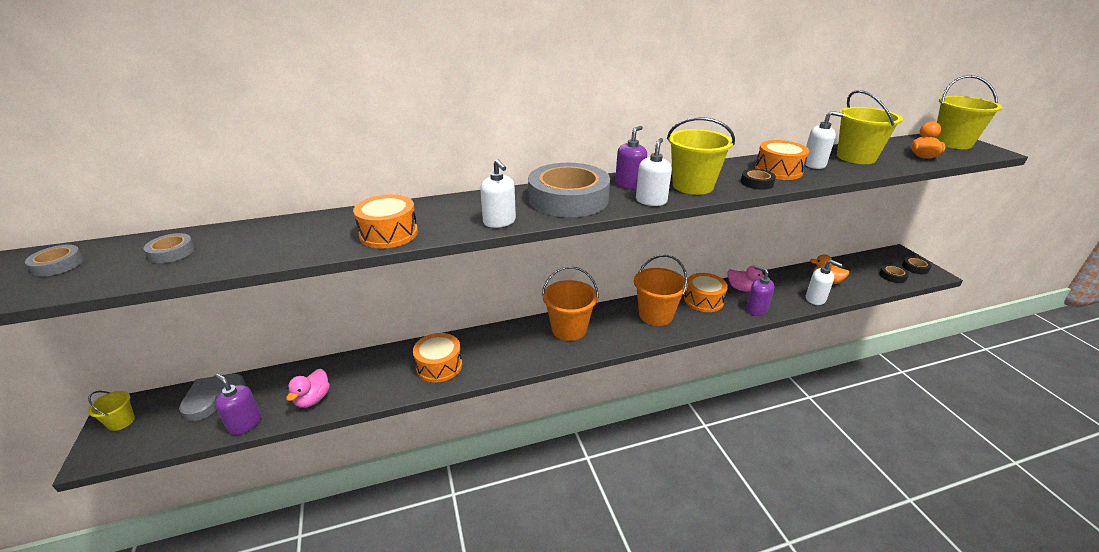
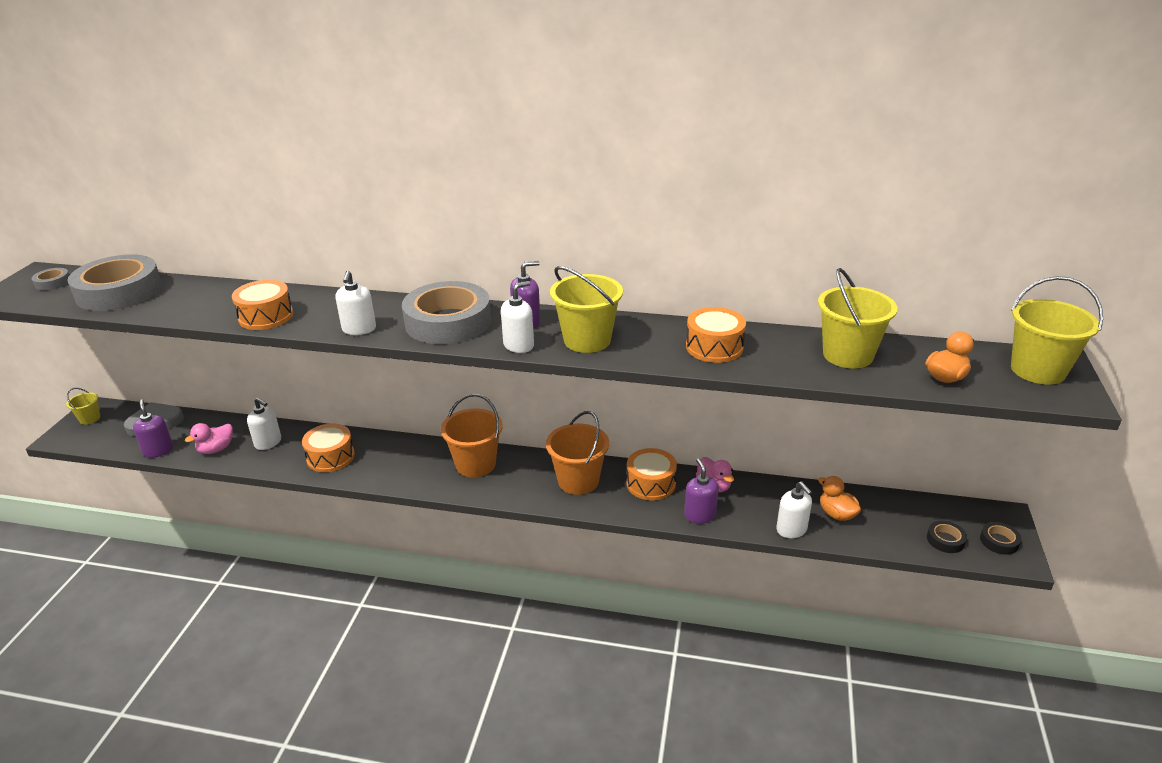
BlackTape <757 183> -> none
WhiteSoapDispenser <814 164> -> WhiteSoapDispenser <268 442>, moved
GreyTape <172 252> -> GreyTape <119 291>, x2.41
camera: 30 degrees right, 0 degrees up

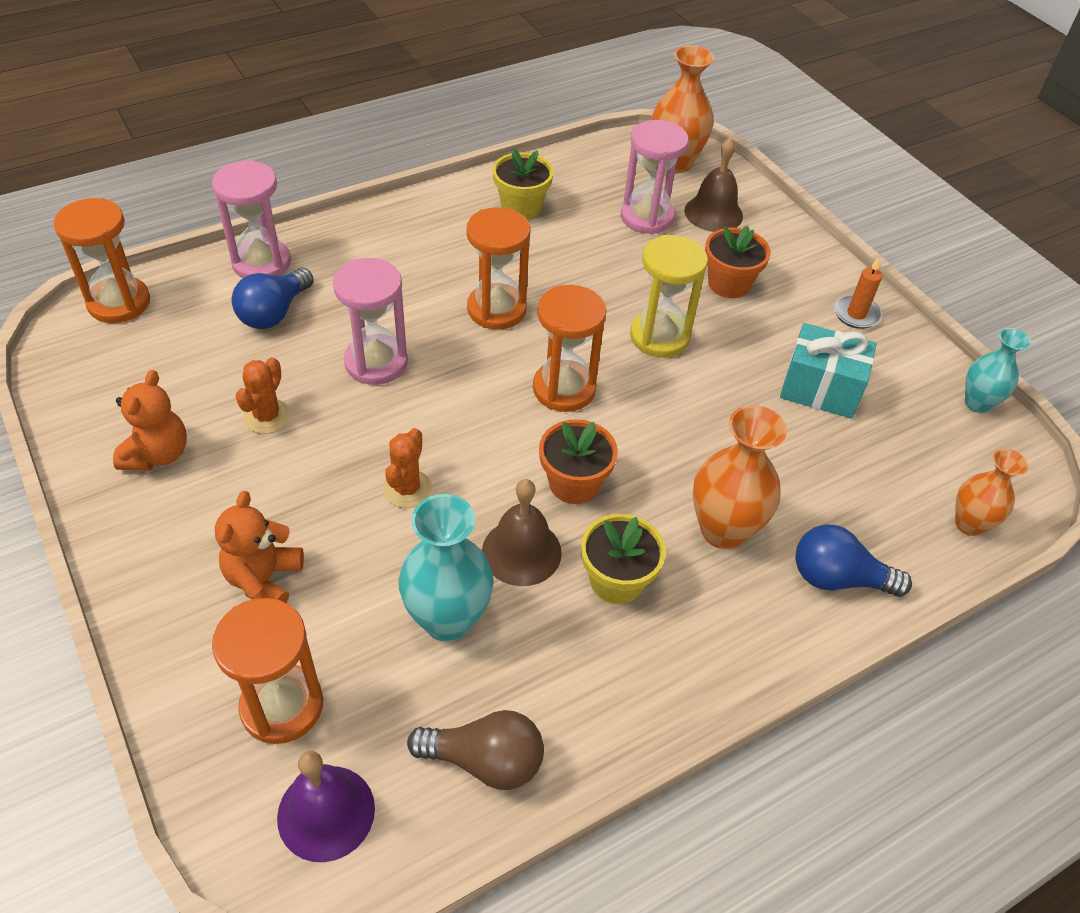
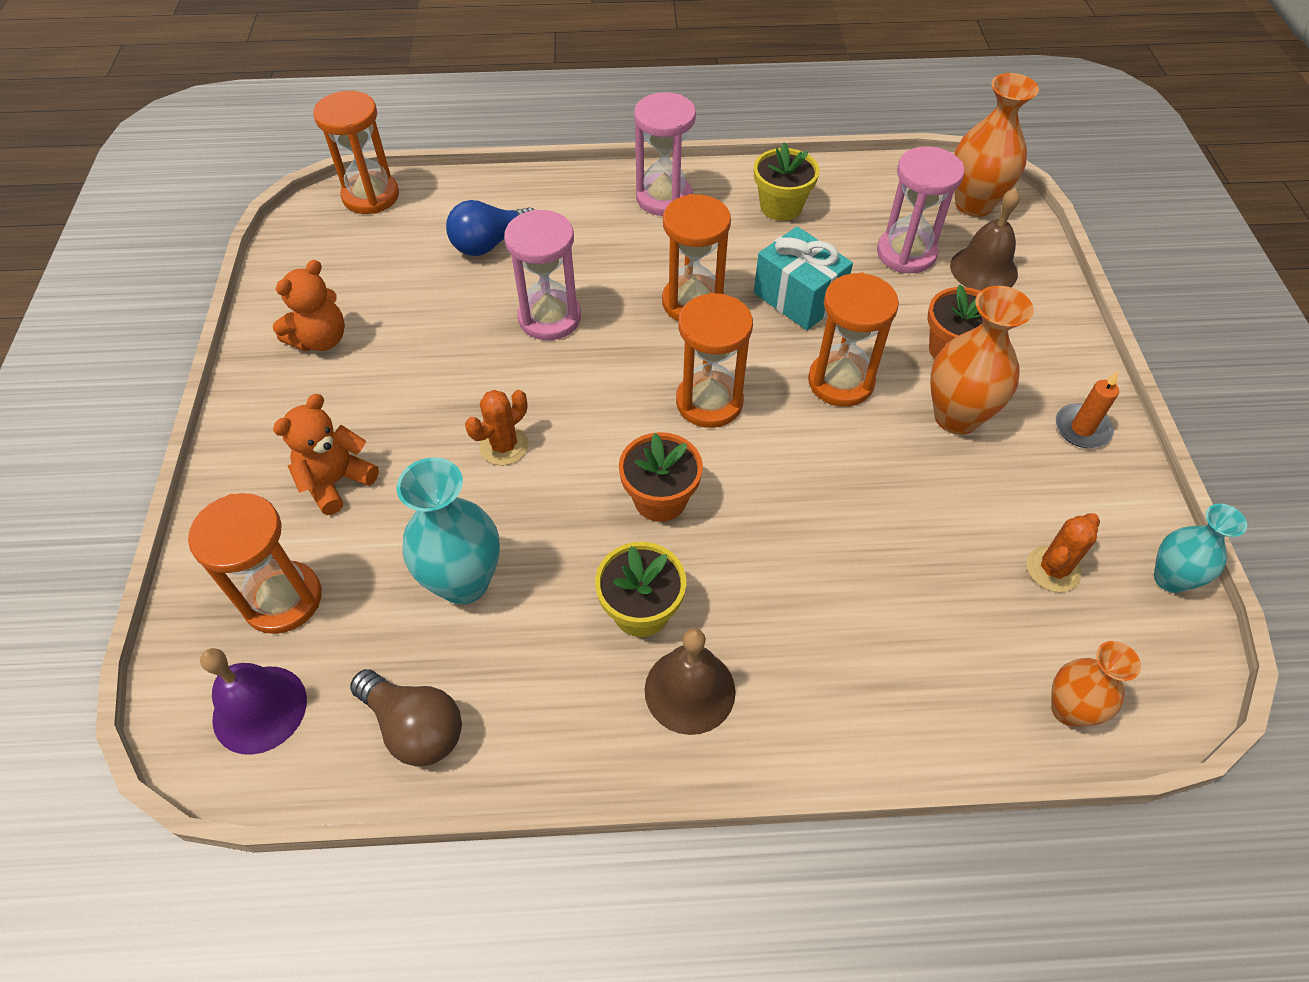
BlueLightBulb <838 578> -> none
PinkHourglass <261 263> -> PinkHourglass <664 198>, moved
OrangeCactus <267 416> -> OrangeCactus <1053 569>, moved
BrownBell <521 552> -> BrownBell <690 690>, moved
OrangeVase <723 530> -> OrangeVase <956 417>, moved
TurquoiseGift <820 389> -> TurquoiseGift <798 298>, moved
YellowHourglass <659 337> -> OrangeHourglass <840 382>
camera: 30 degrees right, 5 degrees up

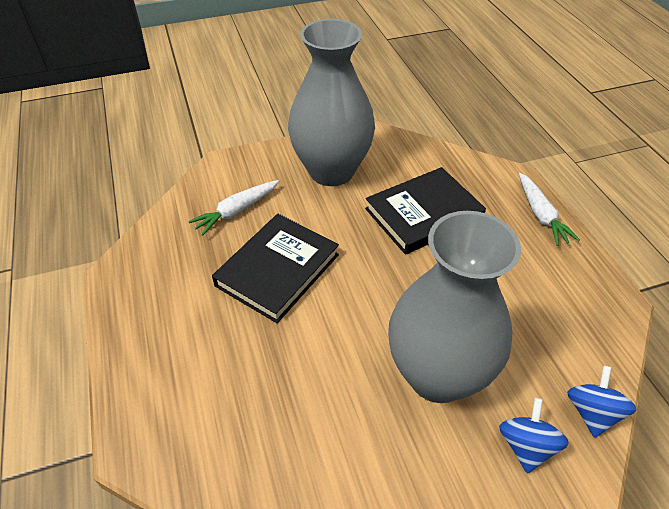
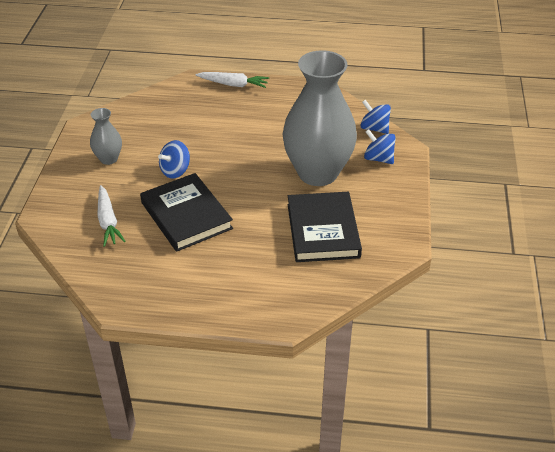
none -> BlueSpinningTop <175 171>
BlackBook <423 214> -> BlackBook <323 230>, moved
GreyVase <331 171> -> GreyVase <109 159>, x0.44
camera: 65 degrees left, 5 degrees down

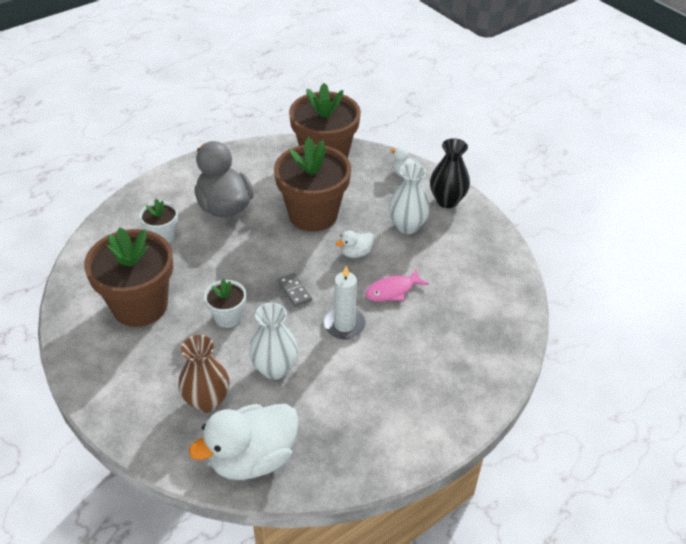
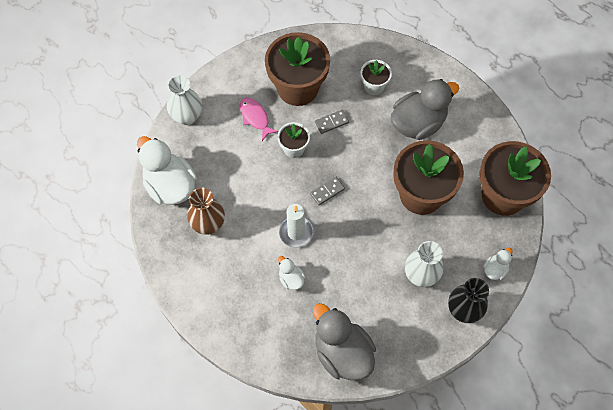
none -> GreyDuck <342 353>
none -> GreyDomino <331 122>
BrownVase <207 401> -> BrownVase <208 224>, moved
WhiteVase <275 368> -> WhiteVase <187 116>, moved
WhiteDuck <356 253> -> WhiteDuck <291 279>, moved
PinkFish <392 291> -> PinkFish <255 117>, moved
camera: 85 degrees right, 20 degrees up

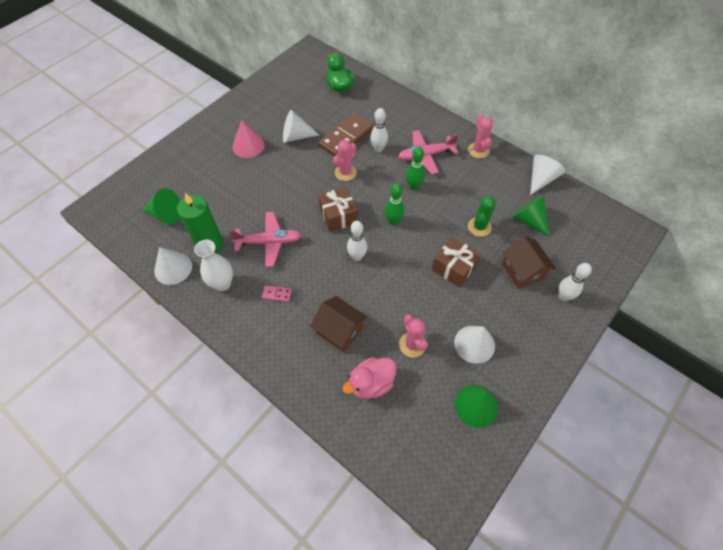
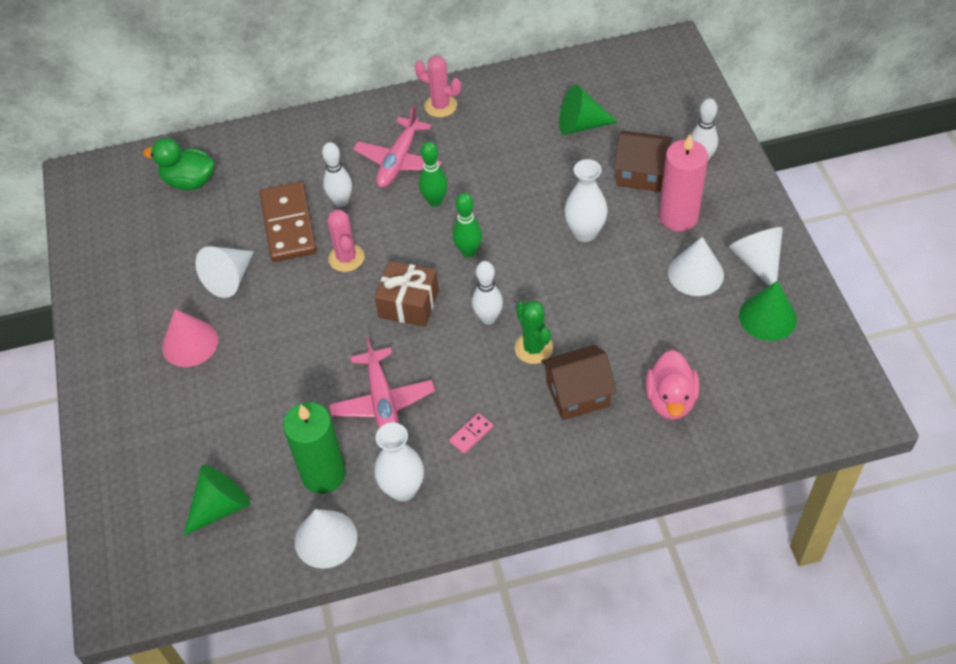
PinkCactus <412 344> -> none
none -> PinkCandle <678 217>
GreenCactus <479 227> -> GreenCactus <533 348>, moved
WhiteCone <541 179> -> WhiteCone <757 262>, moved
BrownGift <453 268> -> WhiteVase <585 232>
PinkPlane <269 242> -> PinkPlane <382 402>, 135 degrees clockwise
camera: 50 degrees left, 5 degrees down

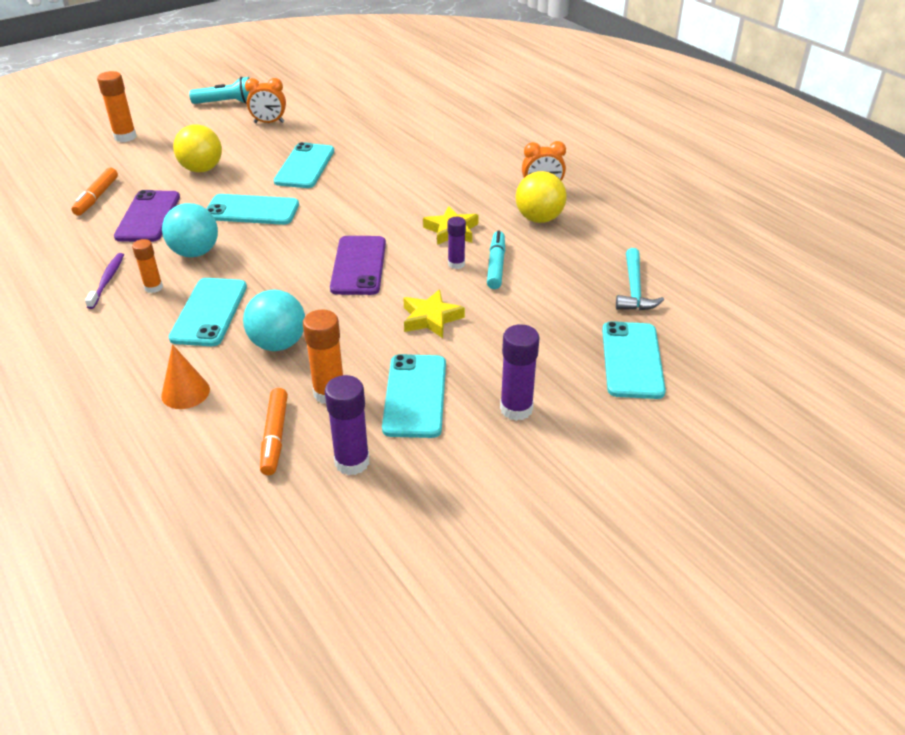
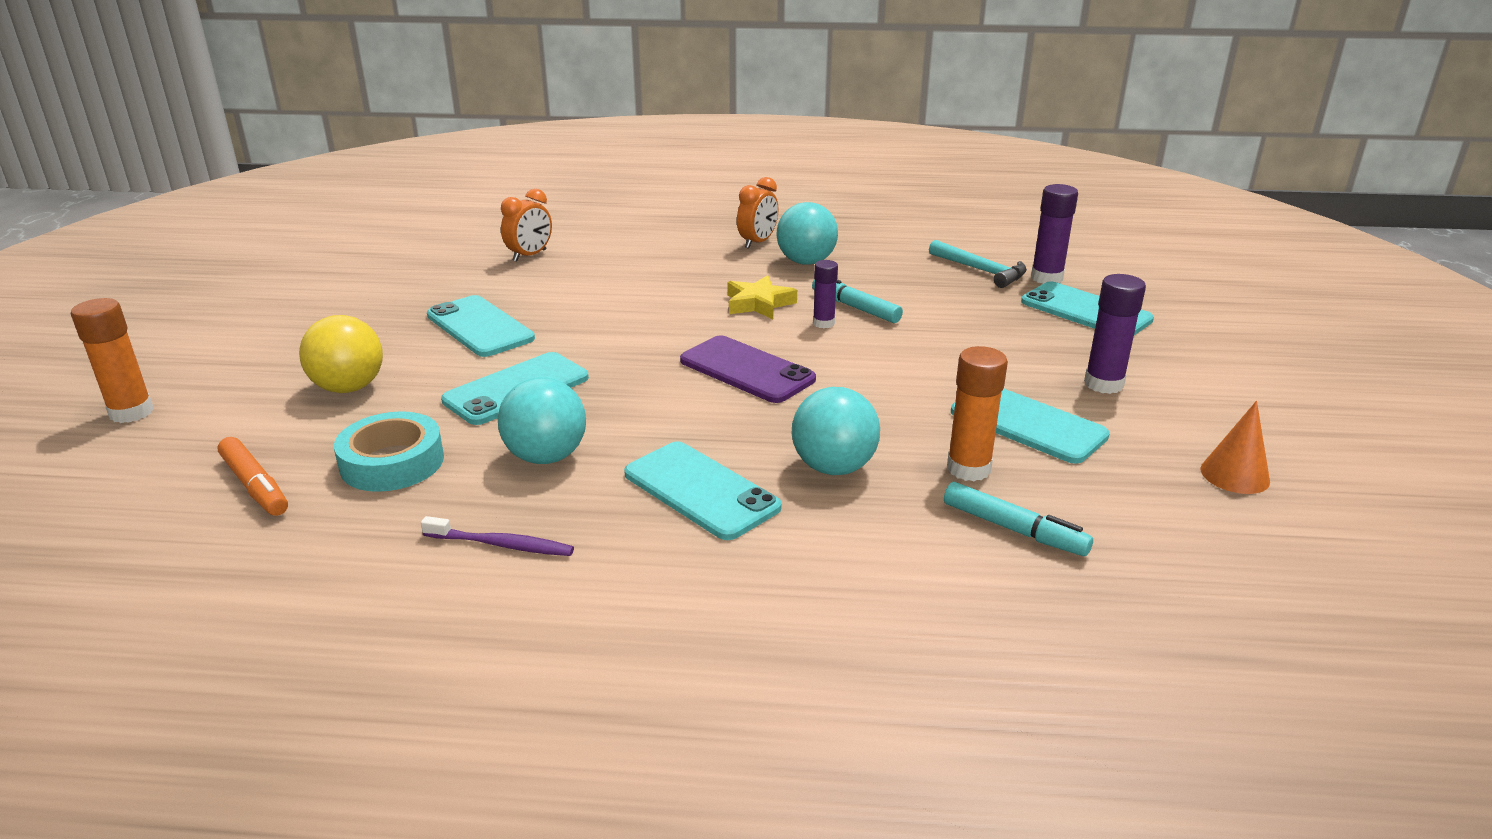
OrangeGlueStick <153 287> -> none
TurquoiseFlashlight <226 103> -> none
YellowStar <431 318> -> none
OrangeCone <185 392> -> OrangeCone <1234 475>, moved
OrangeClock <269 122> -> OrangeClock <530 256>, moved
PurpleGlueStick <352 462> -> PurpleGlueStick <1046 278>, moved
PurplePhone <148 217> -> TurquoiseTape <392 462>
OrangeMarker <275 437> -> TurquoiseMarker <1014 529>
YellowBall <539 219> -> TurquoiseBall <806 262>
PurpleToothbrush <107 280> -> PurpleToothbrush <501 544>, 150 degrees clockwise
camera: 50 degrees left, 10 degrees down

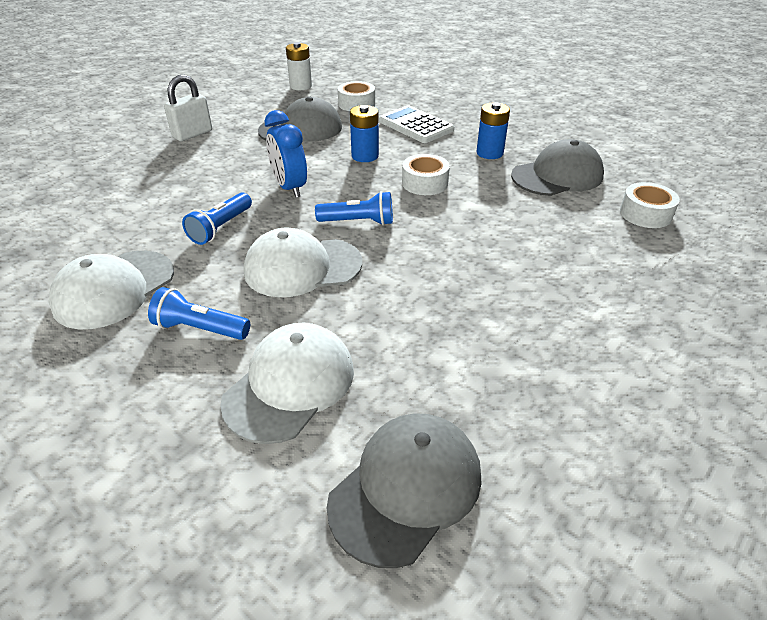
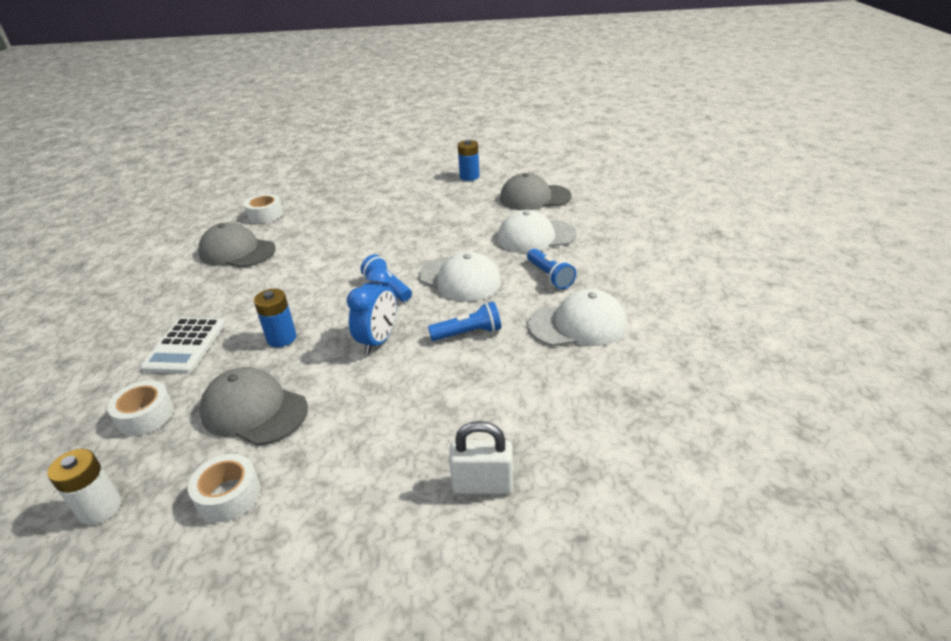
WhitePadlock <192 134> -> WhitePadlock <482 485>, moved
WhiteTape <425 183> -> WhiteTape <229 495>, moved
BlueBattery <489 153> -> BlueBattery <469 177>, moved
camera: 130 degrees left, 5 degrees down

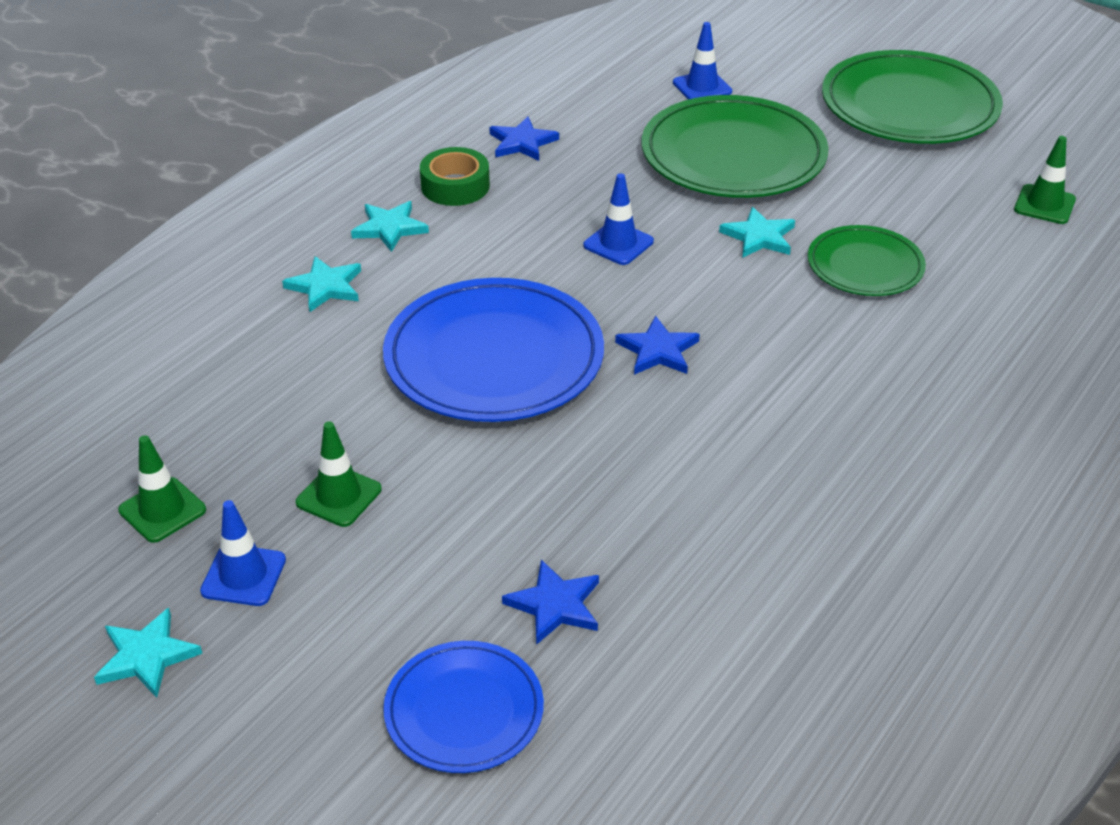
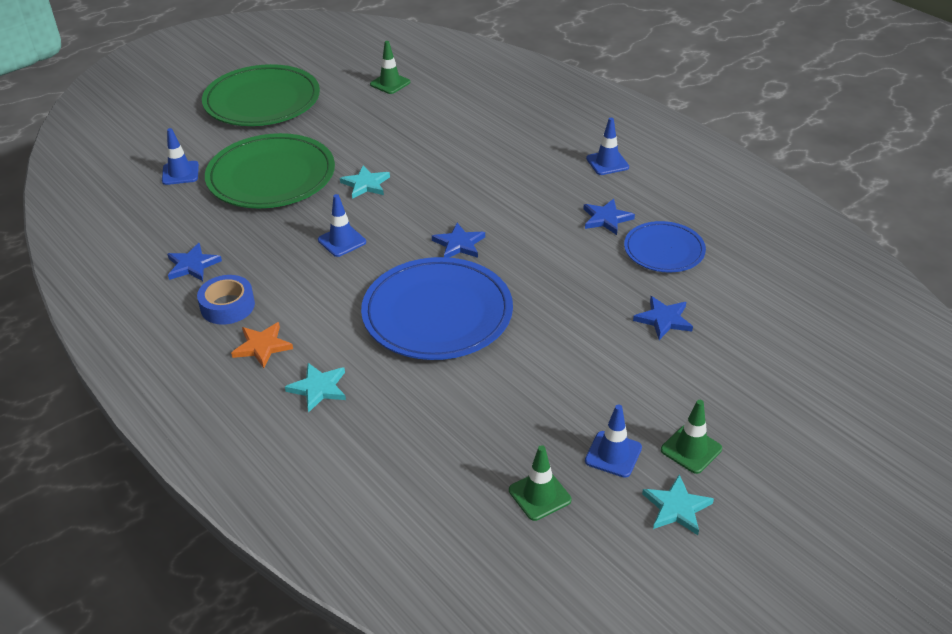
GreenPlate <865 266> -> none
none -> BlueStar <606 219>
none -> BlueTrafficCone <607 163>
GreenTrafficCone <339 496> -> GreenTrafficCone <691 449>, moved
BluePlate <464 711> -> BluePlate <664 250>, moved
TurquoiseStar <389 228> -> OrangeStar <262 346>
GreenTape <455 186> -> BlueTape <227 306>
camera: 75 degrees left, 0 degrees up

